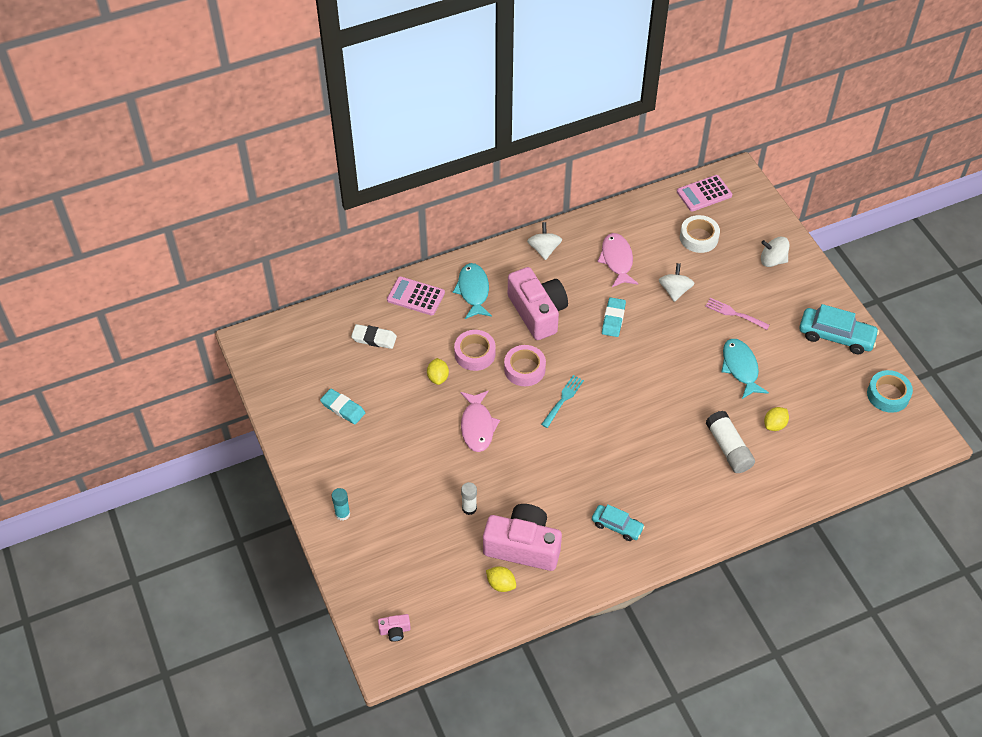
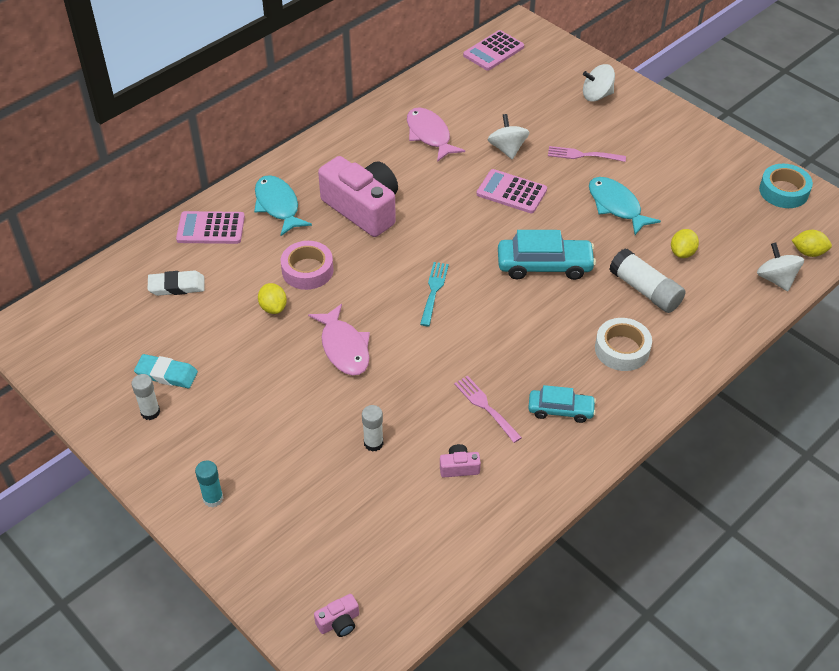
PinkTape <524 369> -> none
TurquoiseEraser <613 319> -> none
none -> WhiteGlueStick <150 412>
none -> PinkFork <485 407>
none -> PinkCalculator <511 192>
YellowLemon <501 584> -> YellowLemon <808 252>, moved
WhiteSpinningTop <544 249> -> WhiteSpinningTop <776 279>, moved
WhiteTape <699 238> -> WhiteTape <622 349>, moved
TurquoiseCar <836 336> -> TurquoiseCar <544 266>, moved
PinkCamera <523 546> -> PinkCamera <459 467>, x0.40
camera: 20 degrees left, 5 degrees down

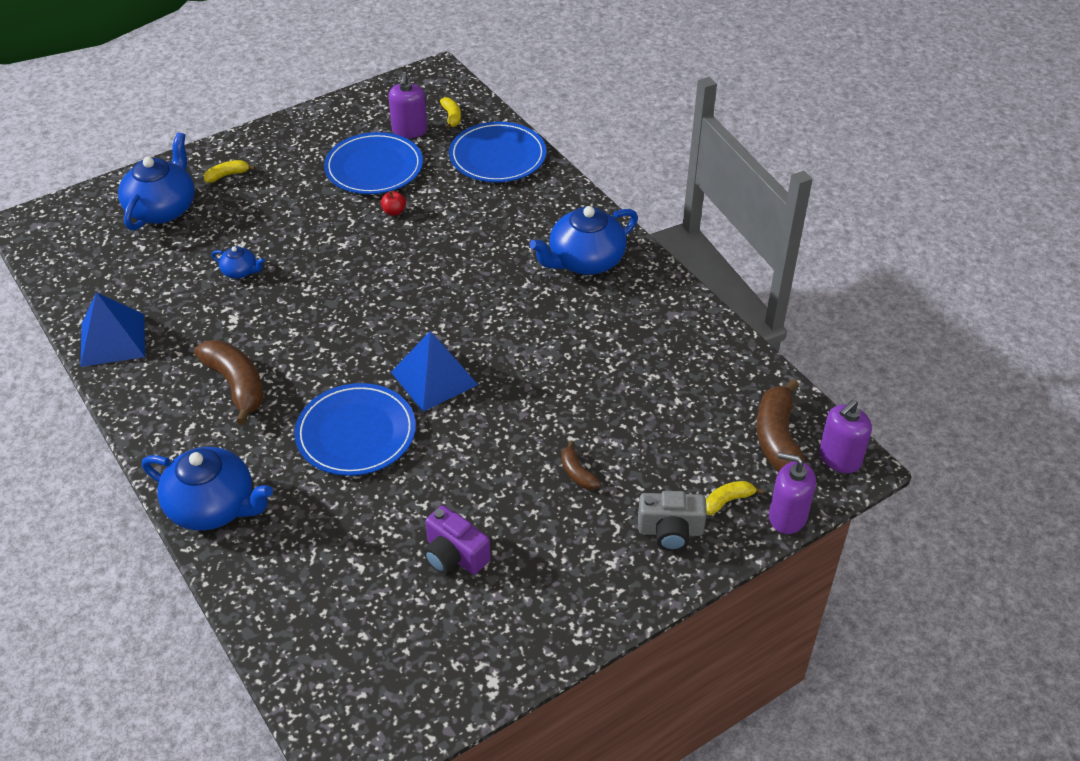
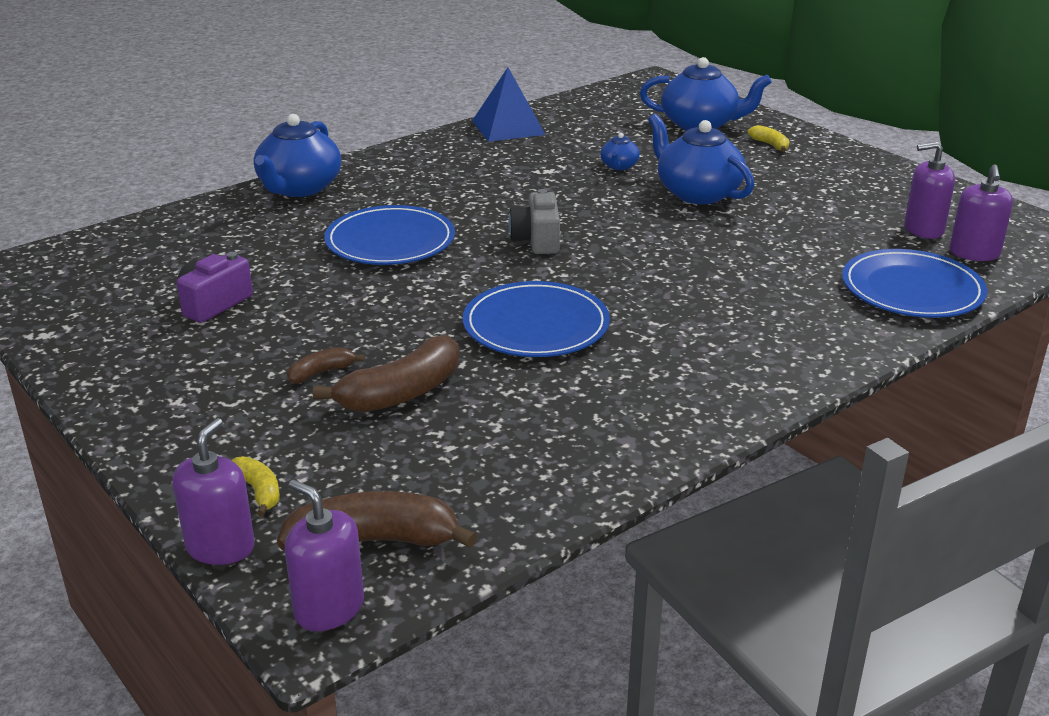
RedApple <394 212> -> none
BluePyramid <434 378> -> none
BrownBanana <236 385> -> BrownBanana <401 393>, moved
BluePlate <374 167> -> BluePlate <536 325>, moved
BlueTeapot <585 261> -> BlueTeapot <697 193>, moved
GreyCamera <670 531> -> GreyCamera <537 240>, moved
YellowBanana <451 117> -> PurpleSoapDispenser <974 253>
camera: 85 degrees right, 15 degrees down

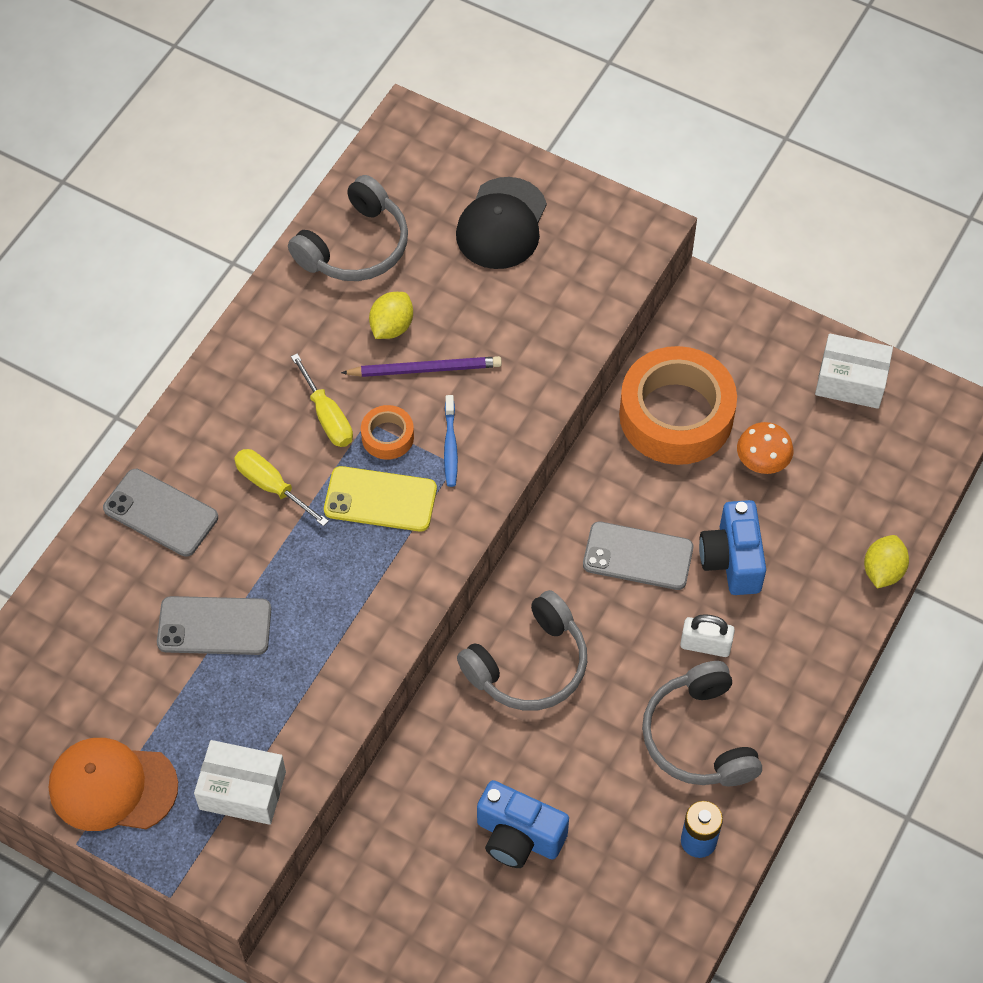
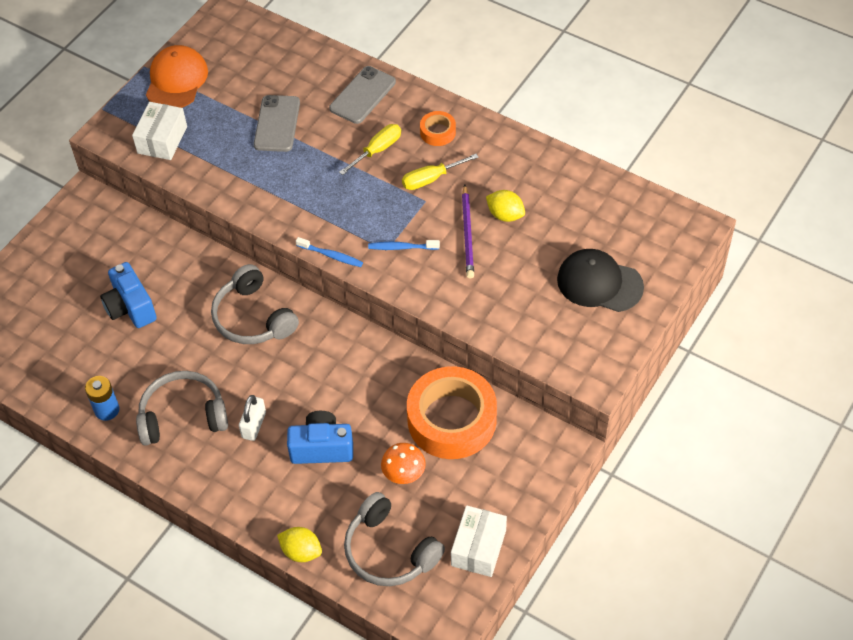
YellowPhone <380 499> -> none
GreyPhone <638 556> -> none
none -> BlueToothbrush <331 255>
GreyHeadphones <355 246> -> GreyHeadphones <389 551>, moved
OrangeTape <387 436> -> OrangeTape <438 132>, moved
BlueCamera <518 836> -> BlueCamera <130 307>, 60 degrees counterclockwise
camera: 95 degrees right, 5 degrees down

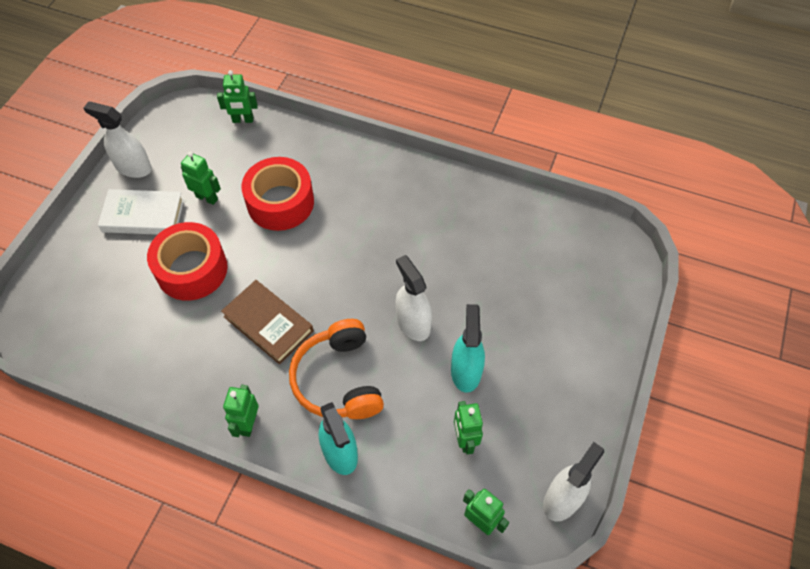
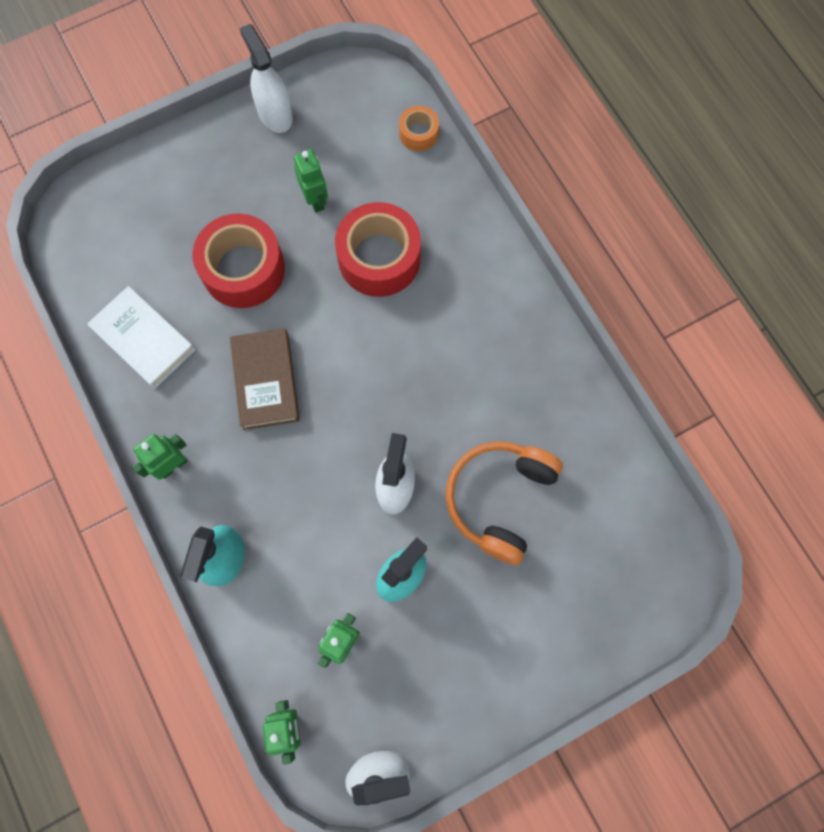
WhiteBook <143 215> -> WhiteBook <143 339>, moved
OrangeHeadphones <338 379> -> OrangeHeadphones <499 499>, moved
GreenRobot <243 120> -> OrangeTape <418 133>
camera: 40 degrees right, 15 degrees up

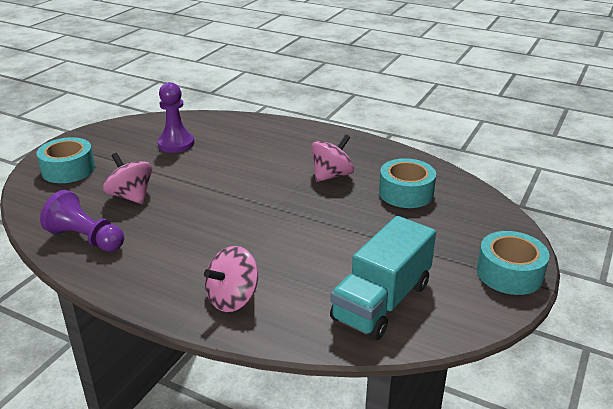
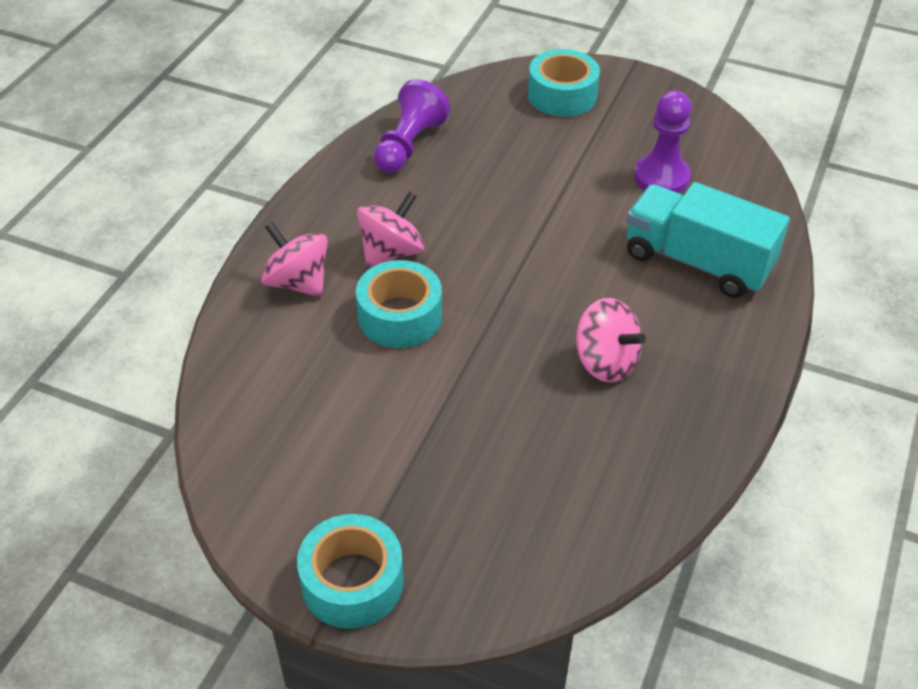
PinkSpinningTop <131 196> -> PinkSpinningTop <391 252>, moved
TurquoiseTruck <381 301> -> TurquoiseTruck <697 262>, moved
TurquoiseTape <406 193> -> TurquoiseTape <400 316>, moved
camera: 85 degrees right, 15 degrees up

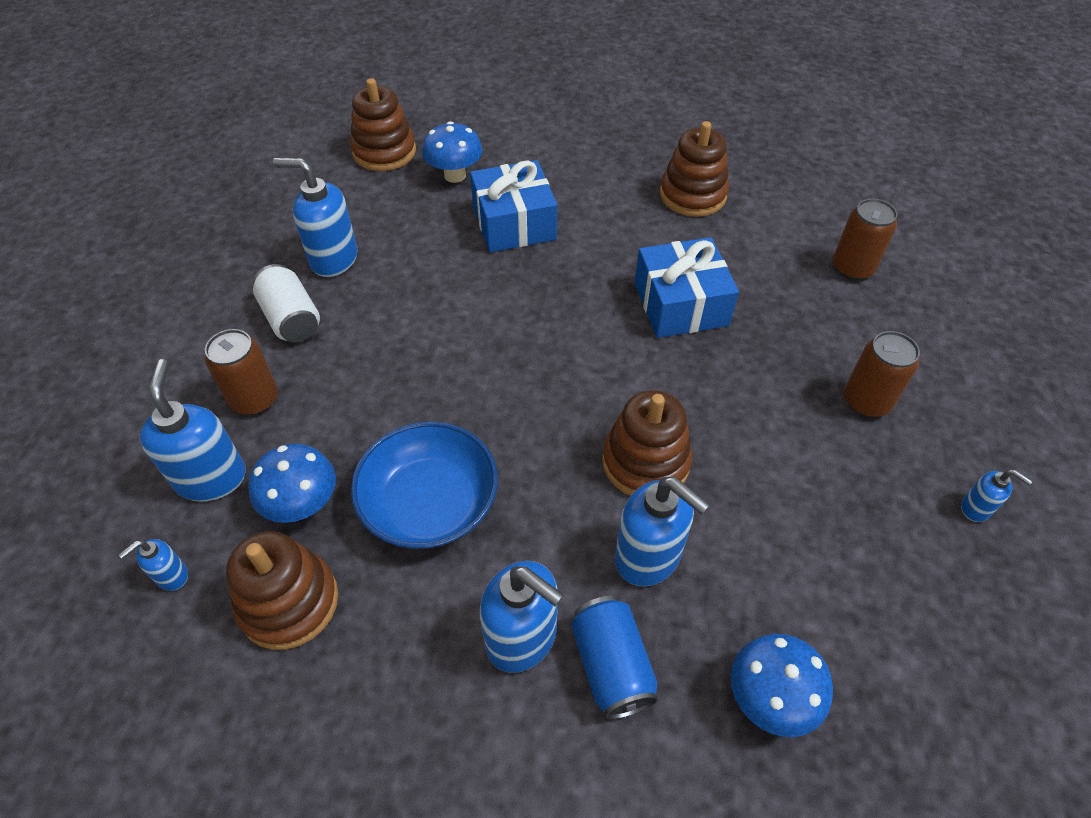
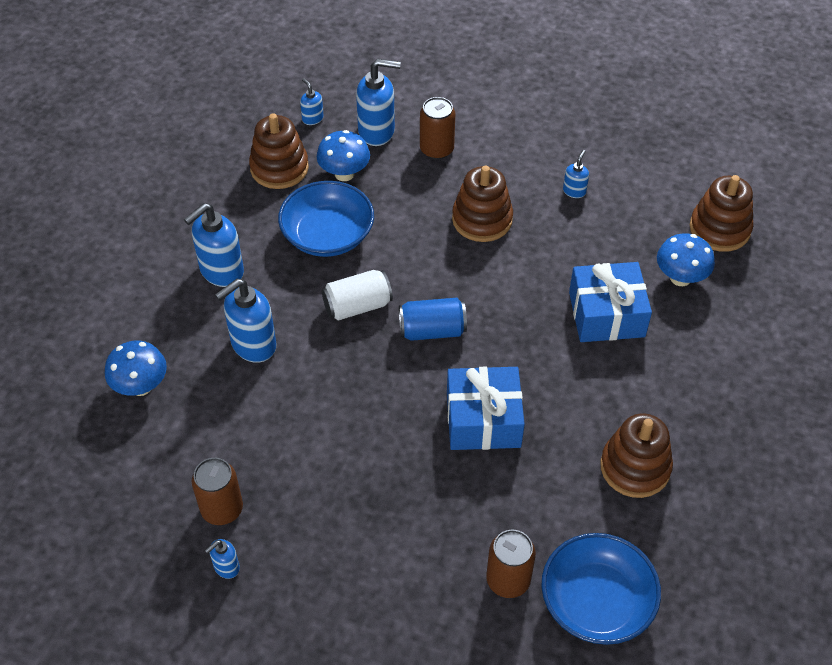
none -> BlueBowl <596 602>
WhiteCan <291 319> -> WhiteCan <357 306>, moved
BlueCan <611 666> -> BlueCan <432 330>, moved
BrownStackingToy <645 462> -> BrownStackingToy <482 219>, moved
BrownCan <866 401> -> BrownCan <222 509>, moved
BlueSoapDispenser <333 259> -> BlueSoapDispenser <574 191>, x0.50
camera: 100 degrees right, 0 degrees up

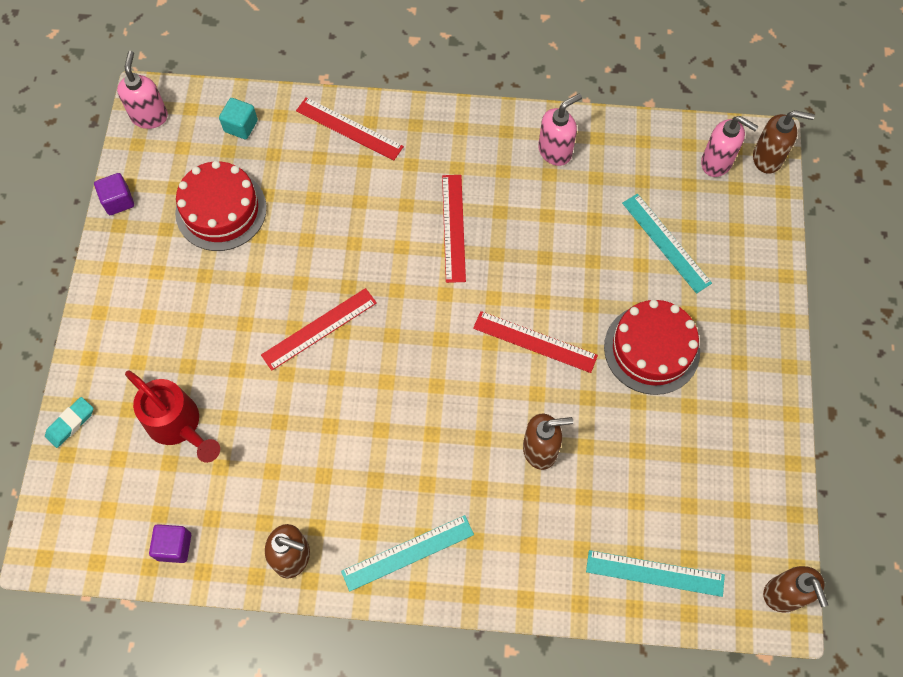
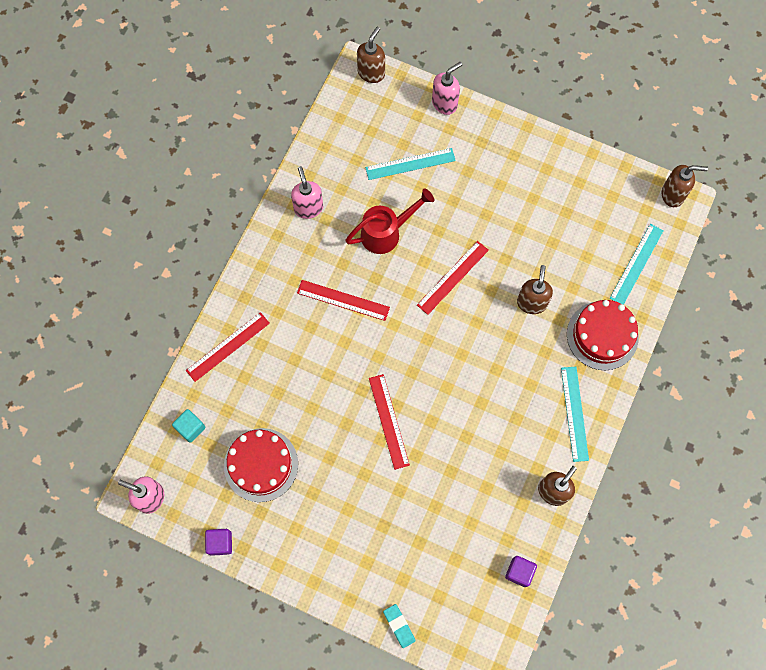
RedWateringCan <178 425> -> RedWateringCan <386 233>, moved
RedCake <651 349> -> RedCake <602 335>, moved
PinkSoapDispenser <717 162> -> PinkSoapDispenser <444 103>, moved
camera: 70 degrees left, 5 degrees up

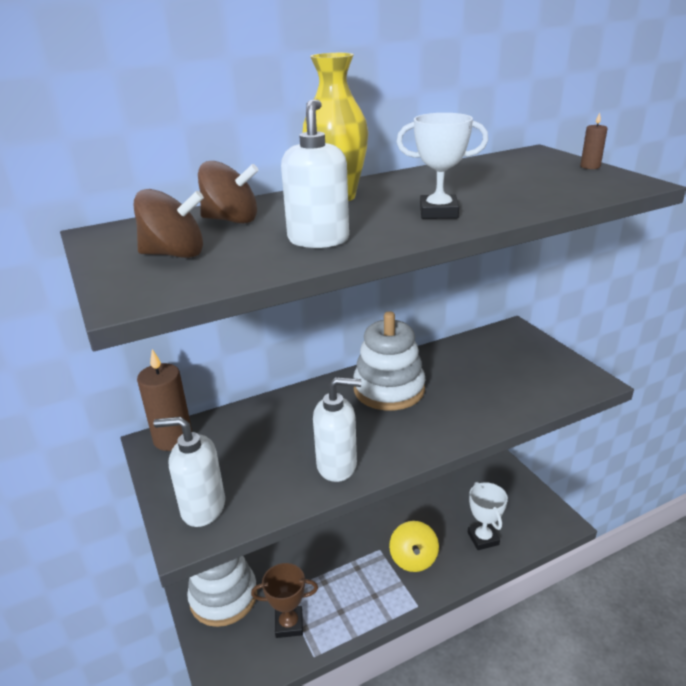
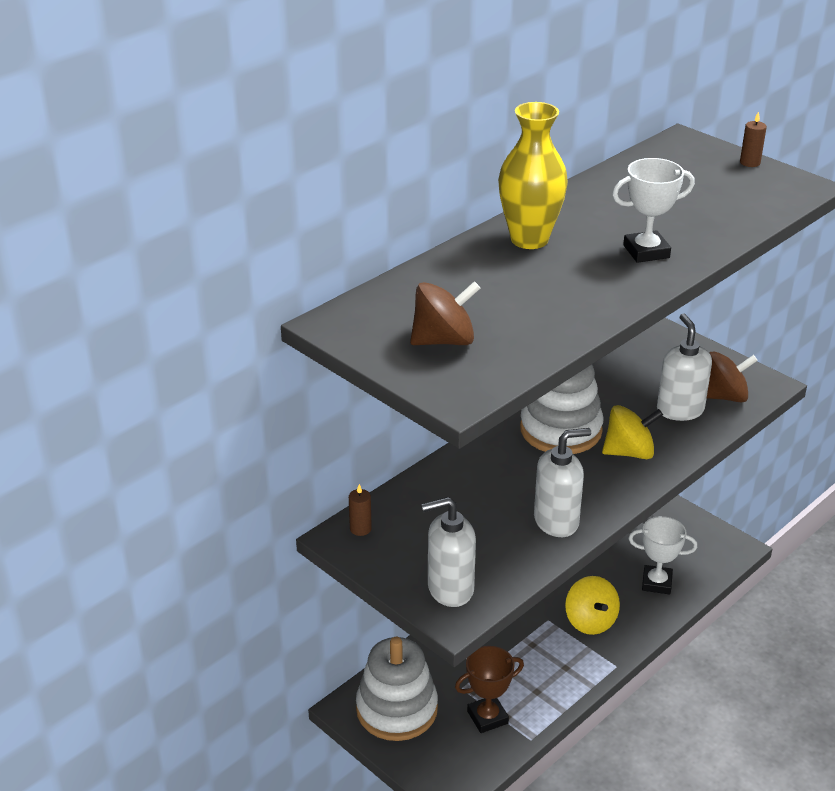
none -> YellowSpinningTop <629 452>
BrownSpinningTop <231 220> -> BrownSpinningTop <723 396>, moved
WhiteSoapDispenser <318 240> -> WhiteSoapDispenser <680 410>, moved
WhiteTrophy <483 538> -> WhiteTrophy <656 583>, 45 degrees counterclockwise
BrownCandle <173 438> -> BrownCandle <360 529>, x0.48
camera: 20 degrees left, 5 degrees up

